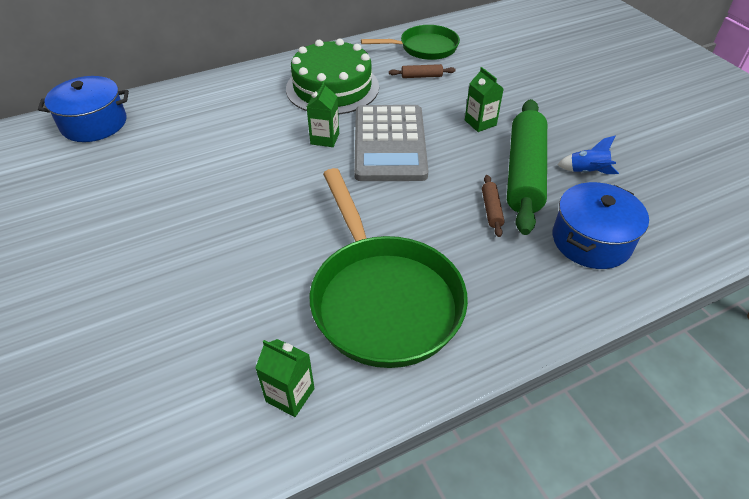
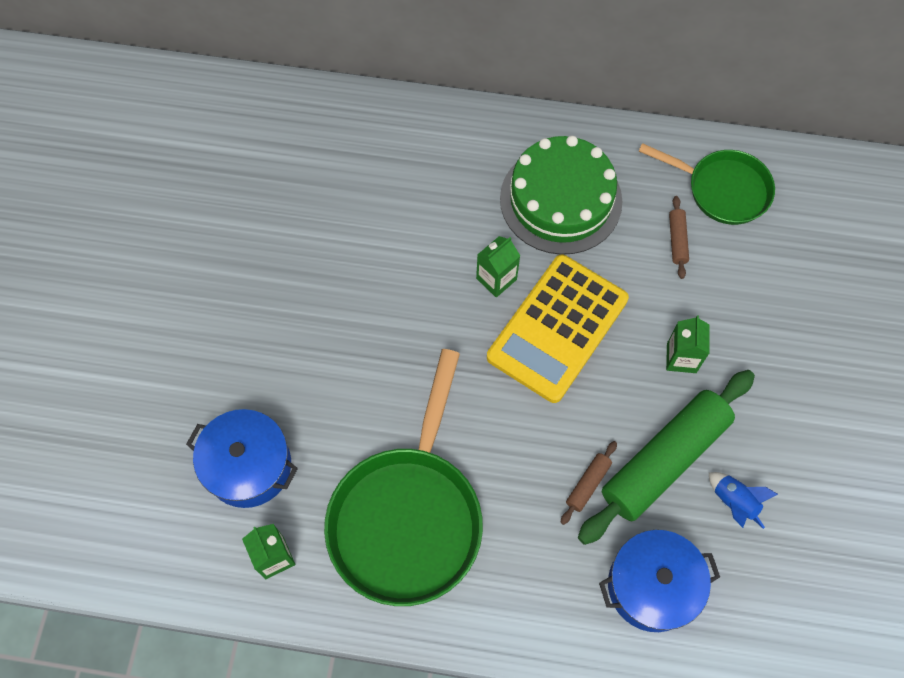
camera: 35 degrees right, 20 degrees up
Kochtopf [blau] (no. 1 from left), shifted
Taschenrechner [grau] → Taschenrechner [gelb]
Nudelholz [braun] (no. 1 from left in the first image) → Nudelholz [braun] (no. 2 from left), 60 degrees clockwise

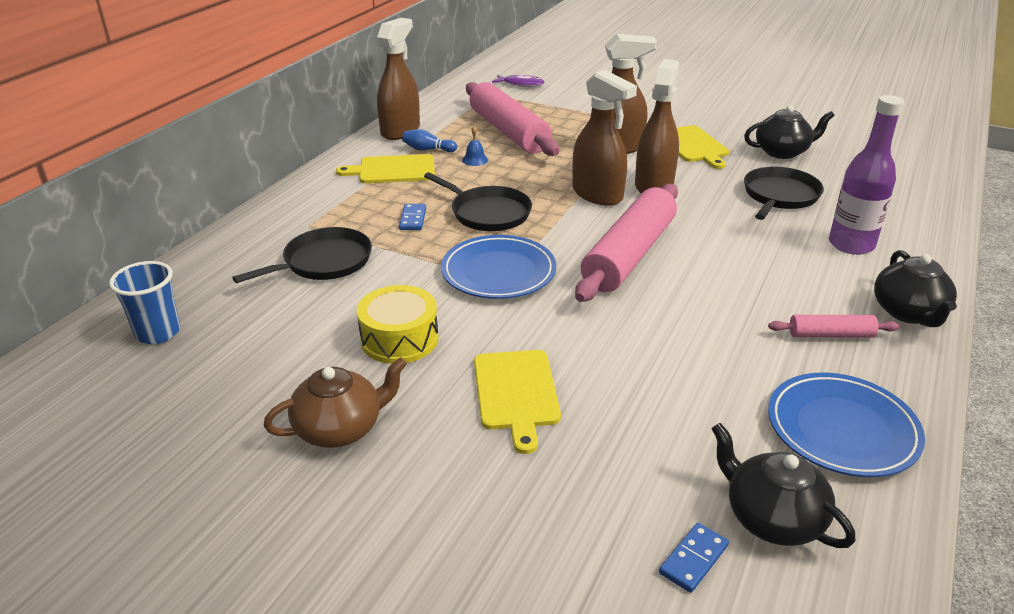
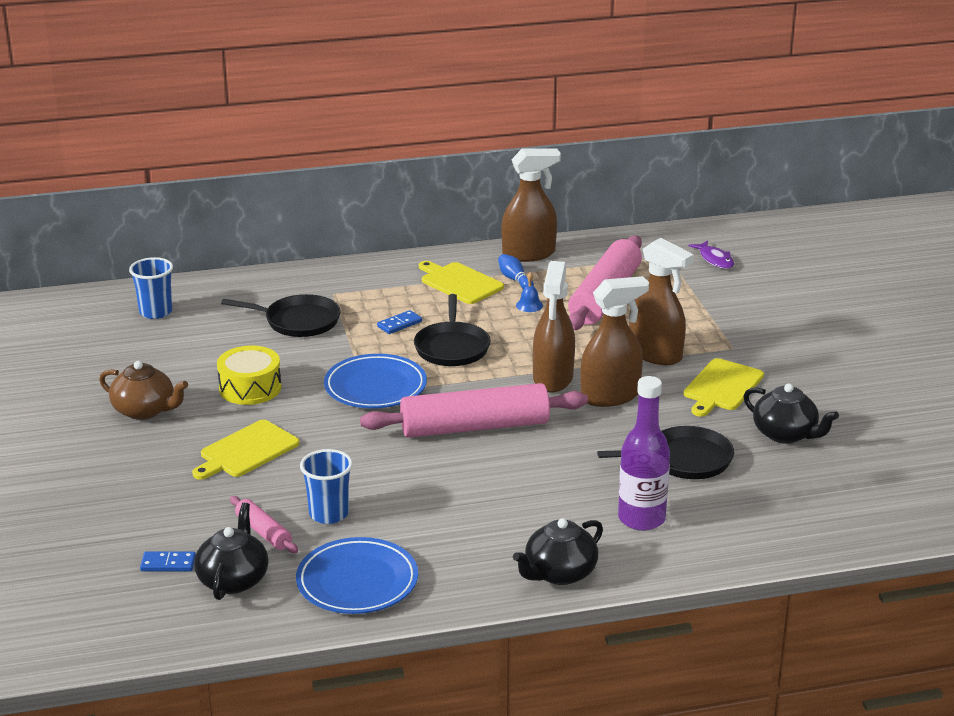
camera: 50 degrees right, 5 degrees down
Nudelholz [rosa] (no. 3 from left in the first image) → Nudelholz [rosa] (no. 1 from left), shifted
- → Becher [blau] (no. 2 from left)

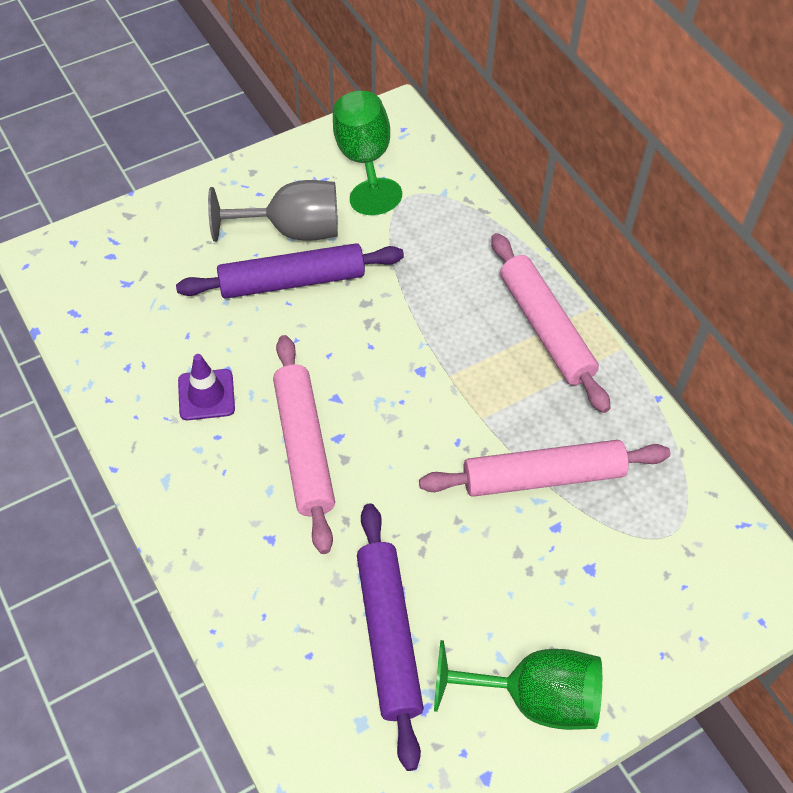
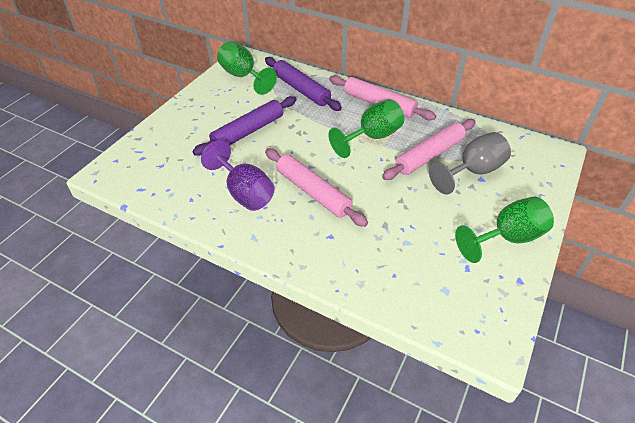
camera: 30 degrees left, 10 degrees down
Leitkegel [lila] → Kelch [lila]
Kelch [grau], shifted
Nudelholz [lila] (no. 2 from left), shifted
- → Kelch [grün] (no. 2 from left)

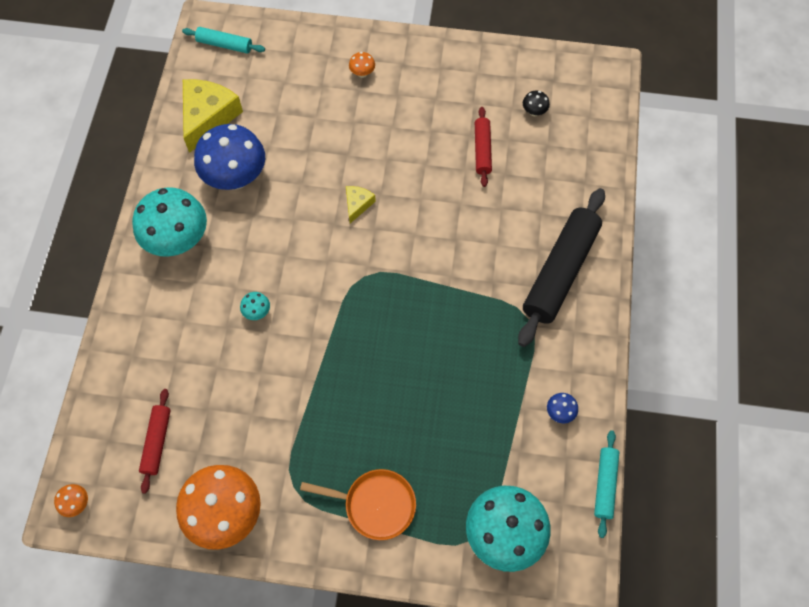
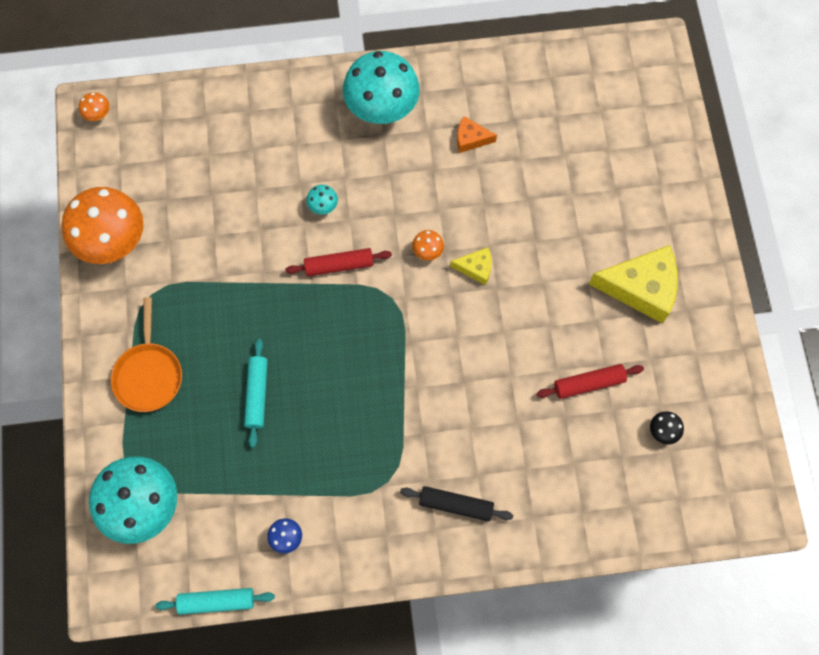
camera: 75 degrees right, 5 degrees up
Nudelholz [rot] (no. 1 from left), shifted
Nudelholz [türkis] (no. 1 from left in the first image) → Nudelholz [türkis] (no. 2 from left), shifted
Käse [gelb] (no. 1 from left in the first image) → Käse [gelb] (no. 2 from left), shifted
Pilz [blau] (no. 1 from left) → Käse [orange]
Pilz [orange] (no. 3 from left), shifted
Nudelholz [schwarz], x0.51

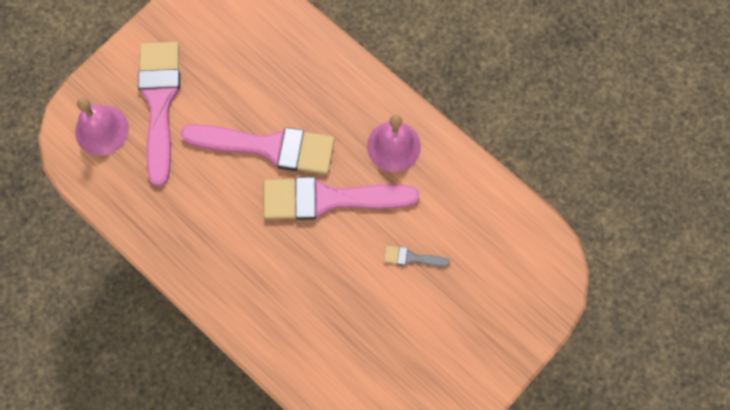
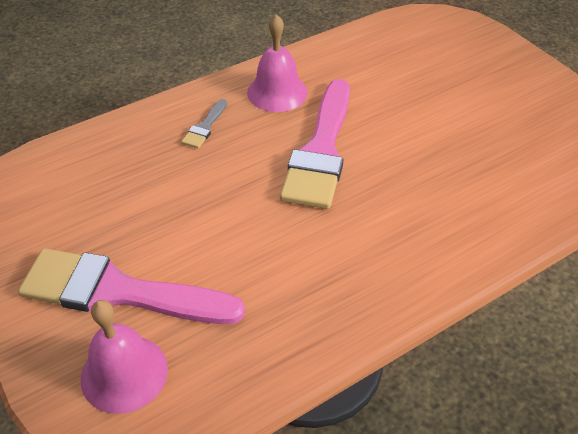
camera: 75 degrees left, 25 degrees down
Pinsel [rosa] (no. 2 from left) → -
Pinsel [grau], shifted

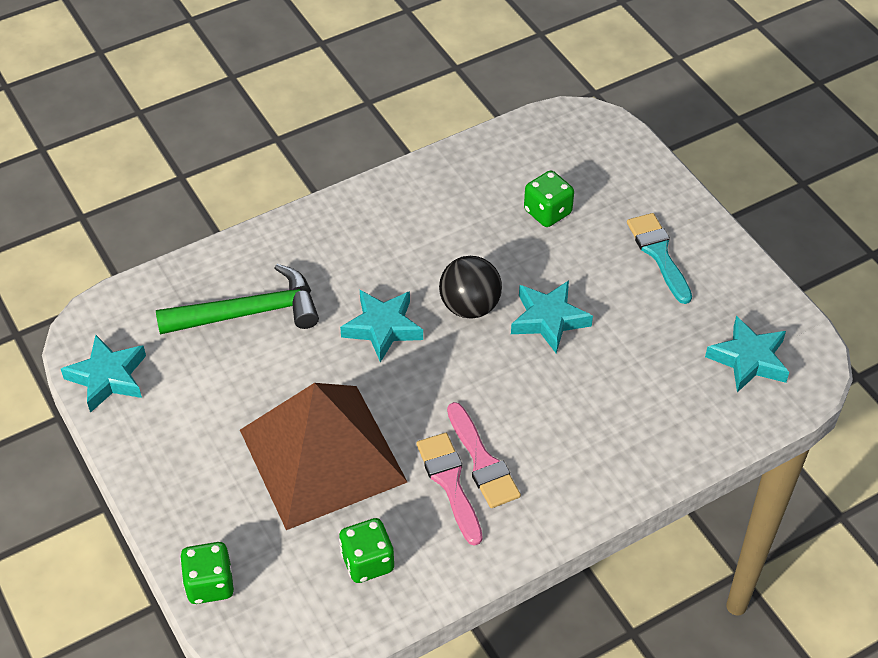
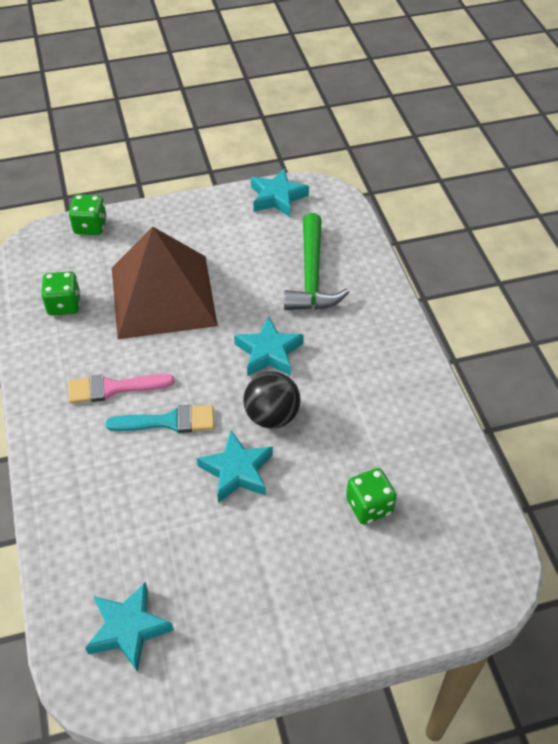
camera: 105 degrees right, 0 degrees up
Pinsel [rosa] (no. 1 from left) → -
Pinsel [türkis], shifted

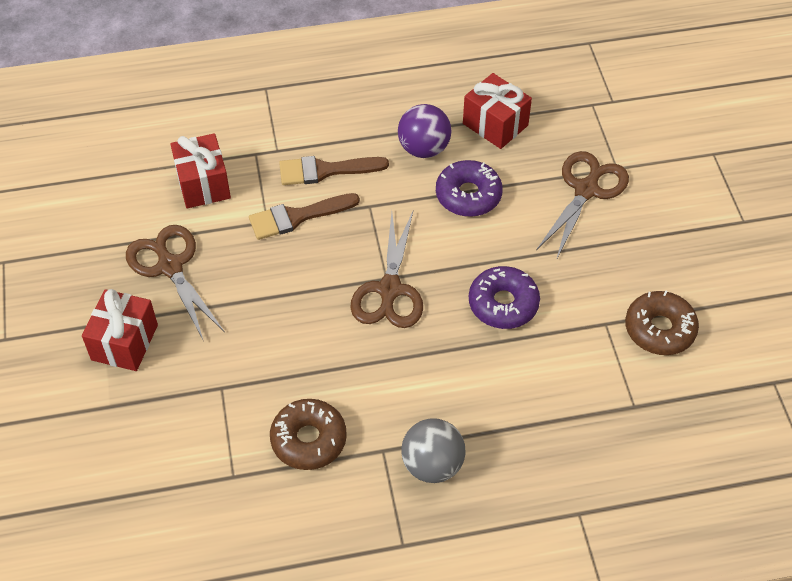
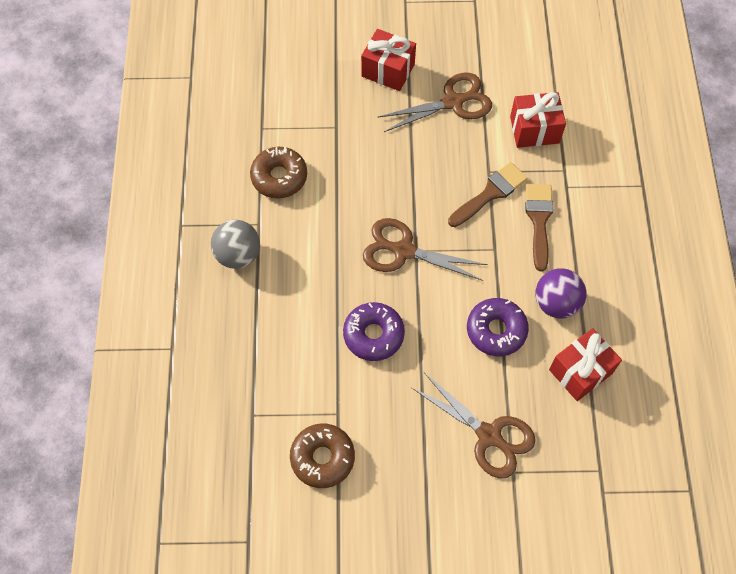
camera: 100 degrees right, 10 degrees up
Pinsel [braun] (no. 1 from left), 60 degrees clockwise

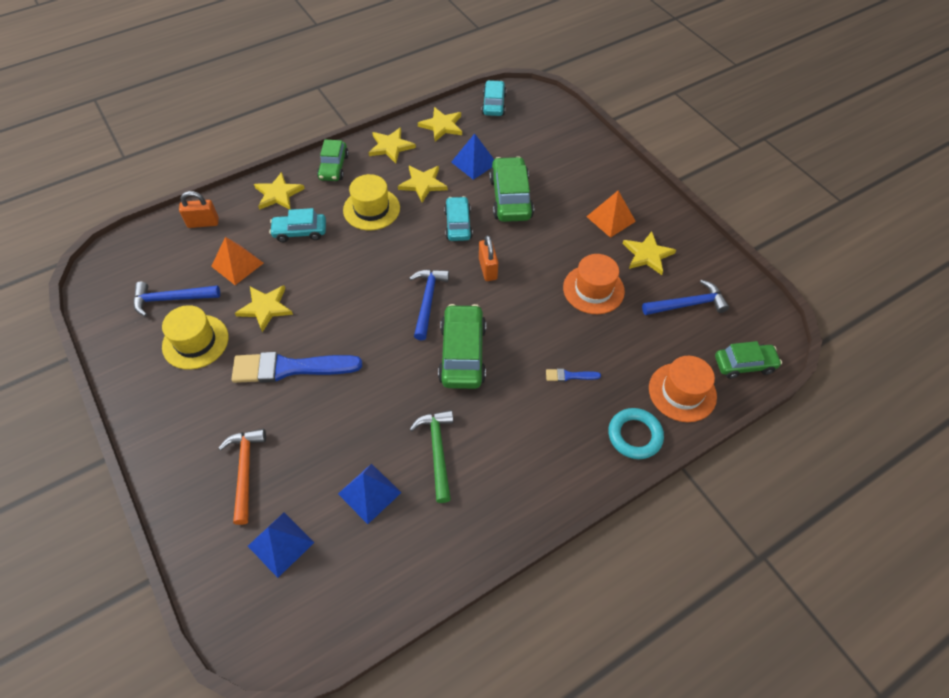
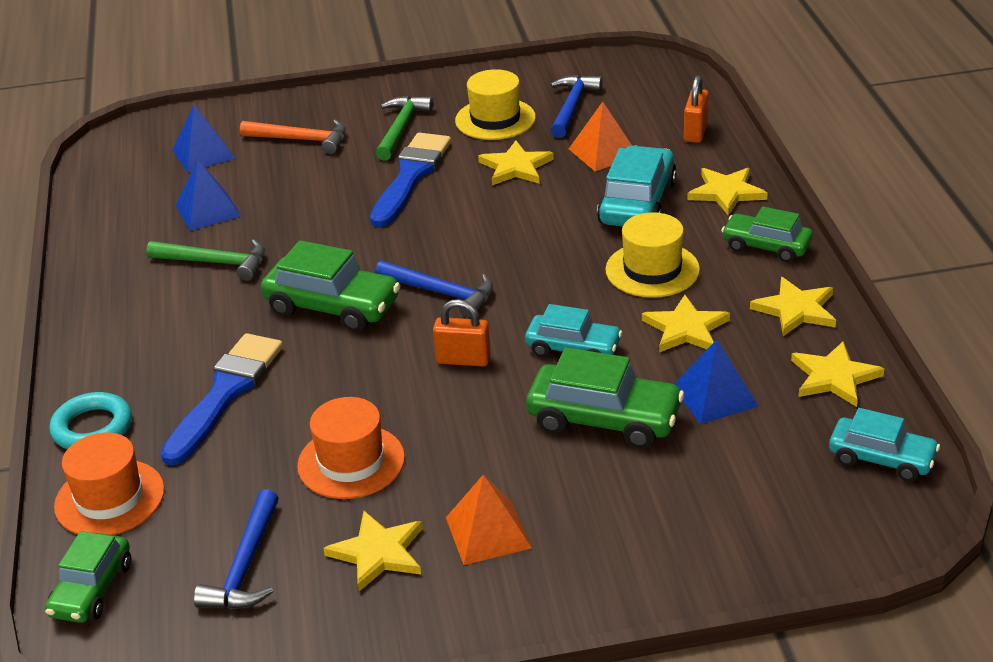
camera: 115 degrees right, 20 degrees down
Auto [türkis] (no. 1 from left in the first image) → Auto [türkis] (no. 2 from left), x1.52
Pinsel [blau] (no. 2 from left in the first image) → Pinsel [blau] (no. 1 from left), x2.33
- → Hammer [grün] (no. 2 from left)

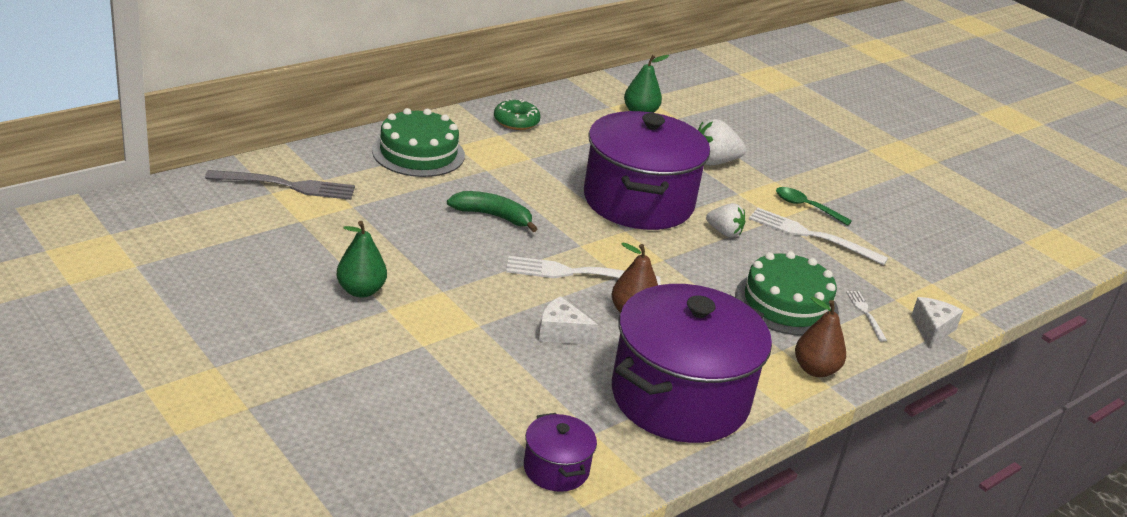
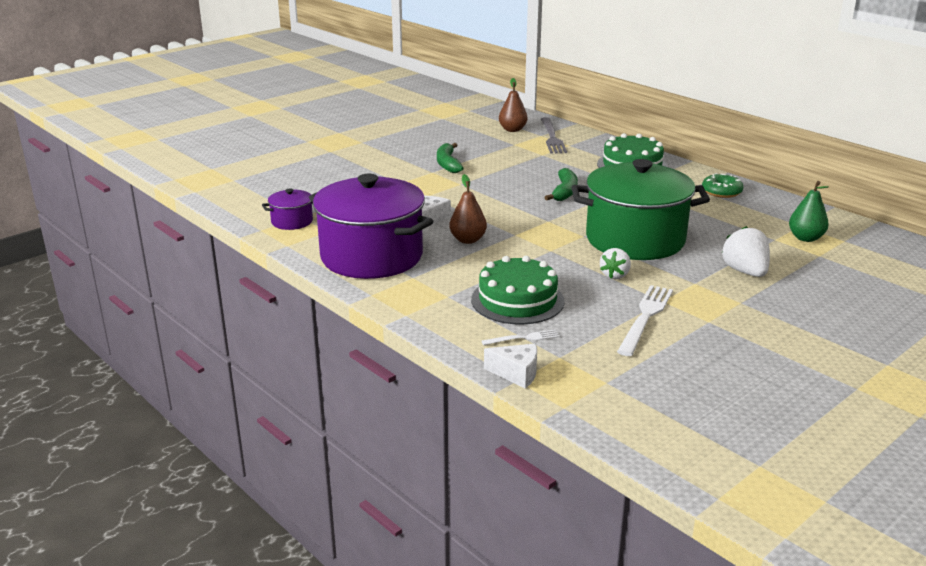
camera: 90 degrees right, 5 degrees down
Birne [grün] (no. 1 from left) → Banane [grün] (no. 1 from left)
Gabel [weiß] (no. 1 from left) → -
Kochtopf [lila] (no. 2 from left) → Kochtopf [grün]
Löffel [grün] → -
Birne [braun] (no. 2 from left), shifted

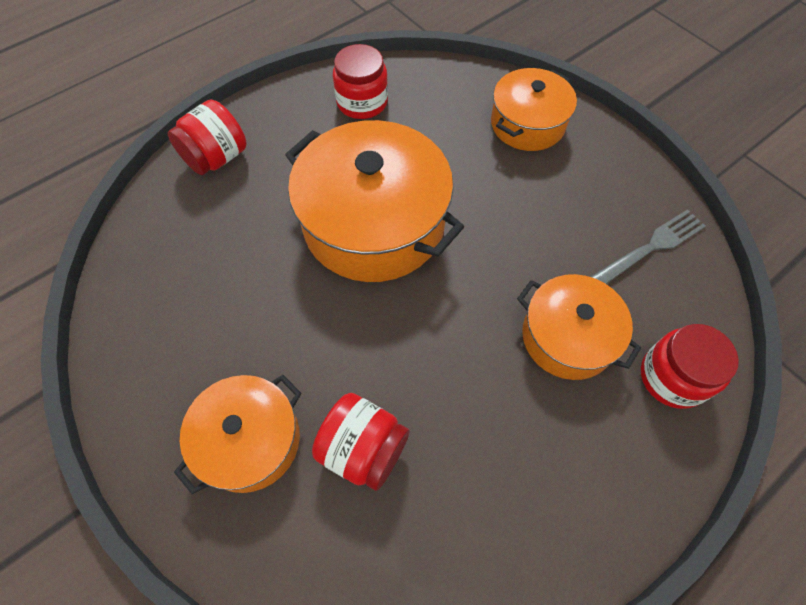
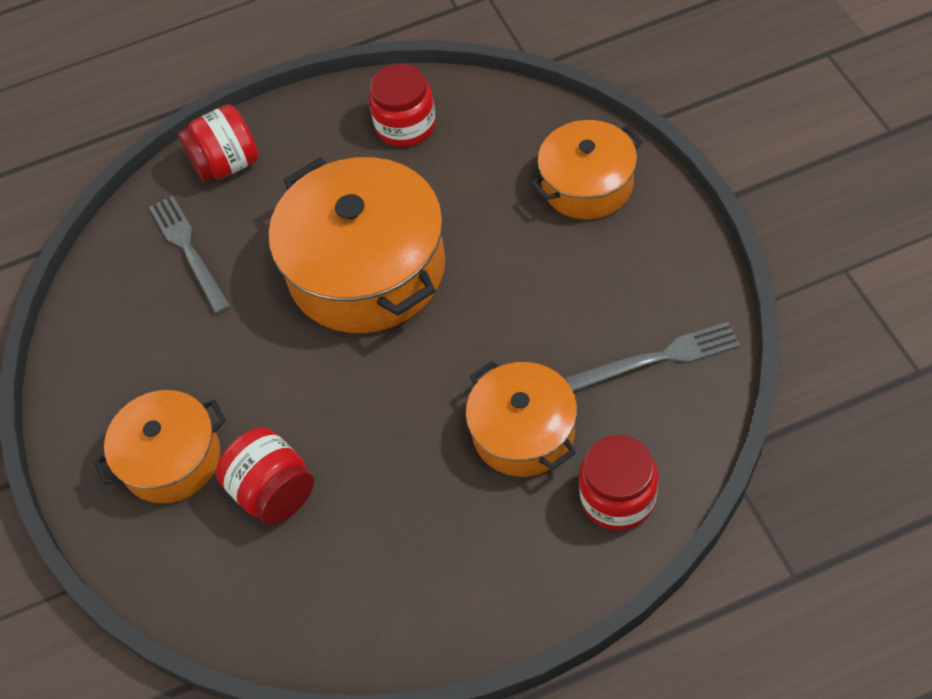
camera: 25 degrees right, 5 degrees down
- → Gabel [grau] (no. 1 from left)

